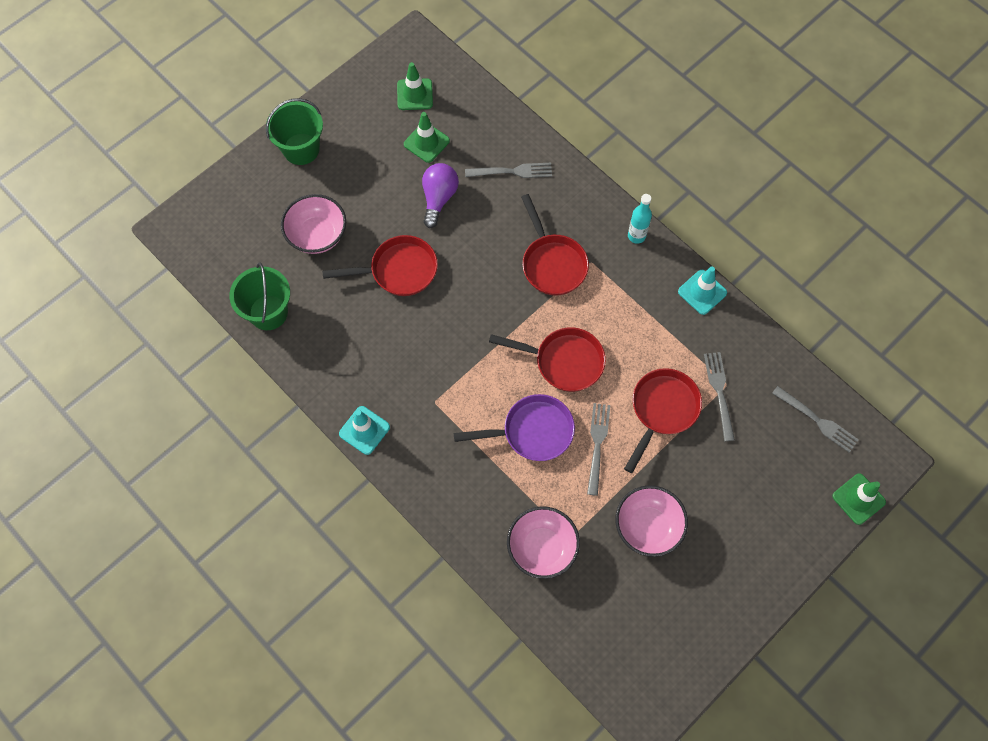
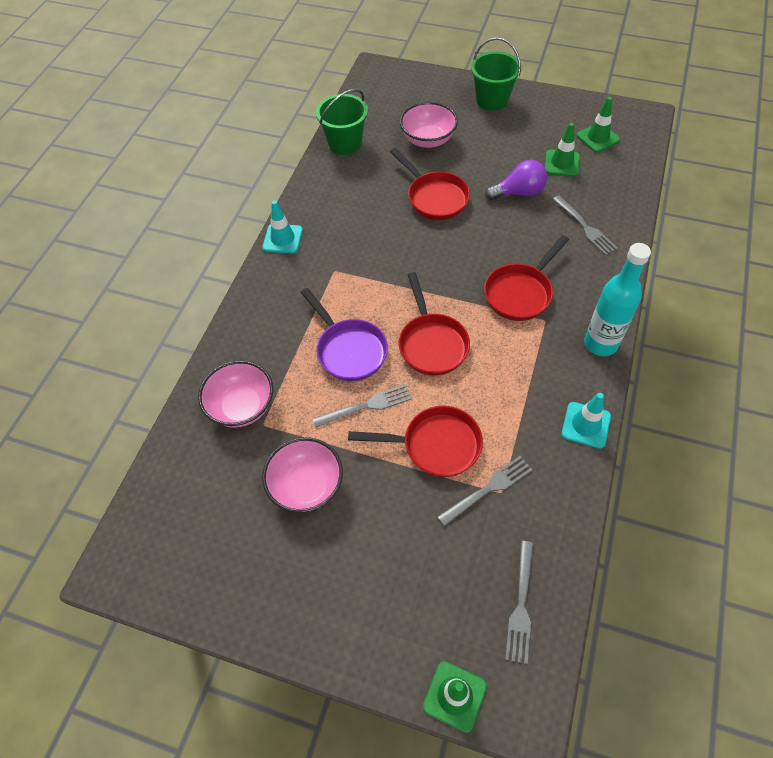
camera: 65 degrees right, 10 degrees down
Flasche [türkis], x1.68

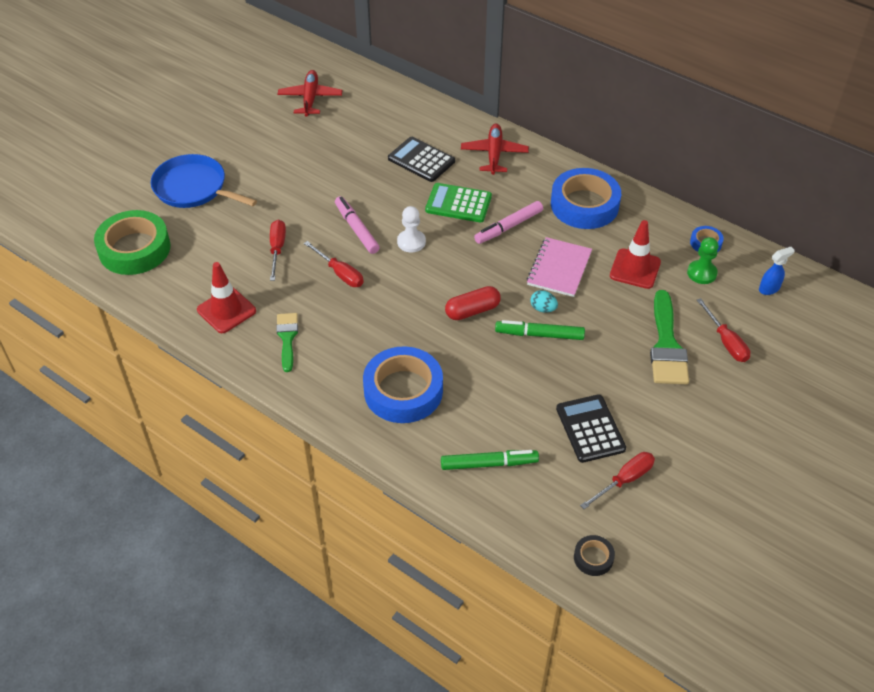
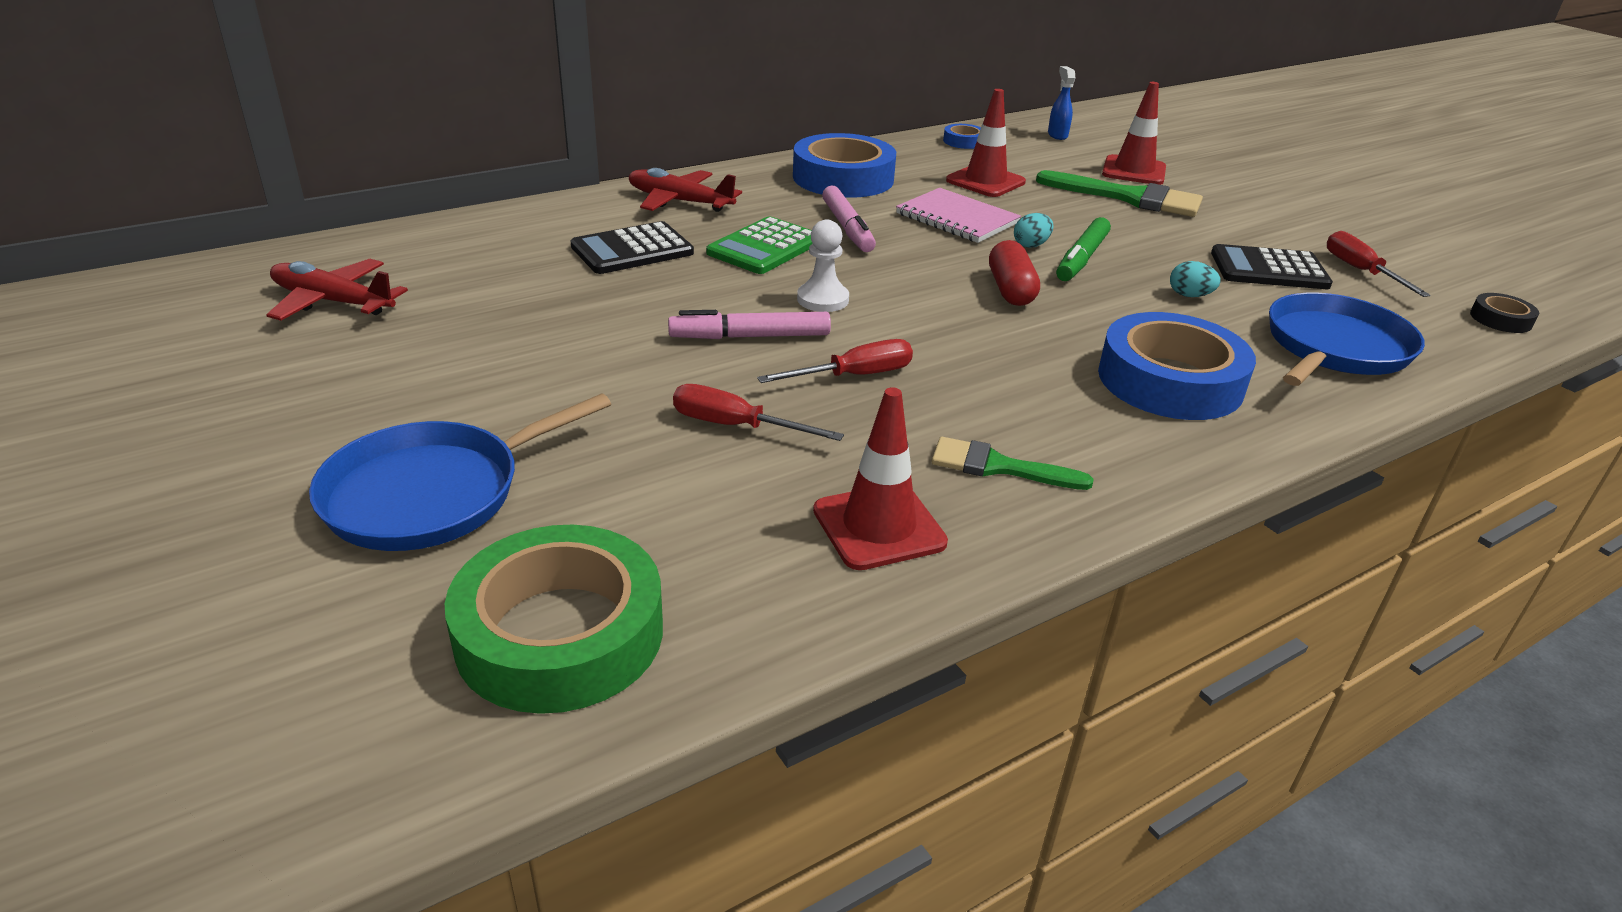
camera: 70 degrees left, 15 degrees down
Filzstift [grün] (no. 1 from left) → Pfanne [blau] (no. 2 from left)
Bauer [grün] → -
Schraubenzieher [rot] (no. 4 from left) → Leitkegel [rot] (no. 3 from left)
- → Ei [türkis] (no. 2 from left)

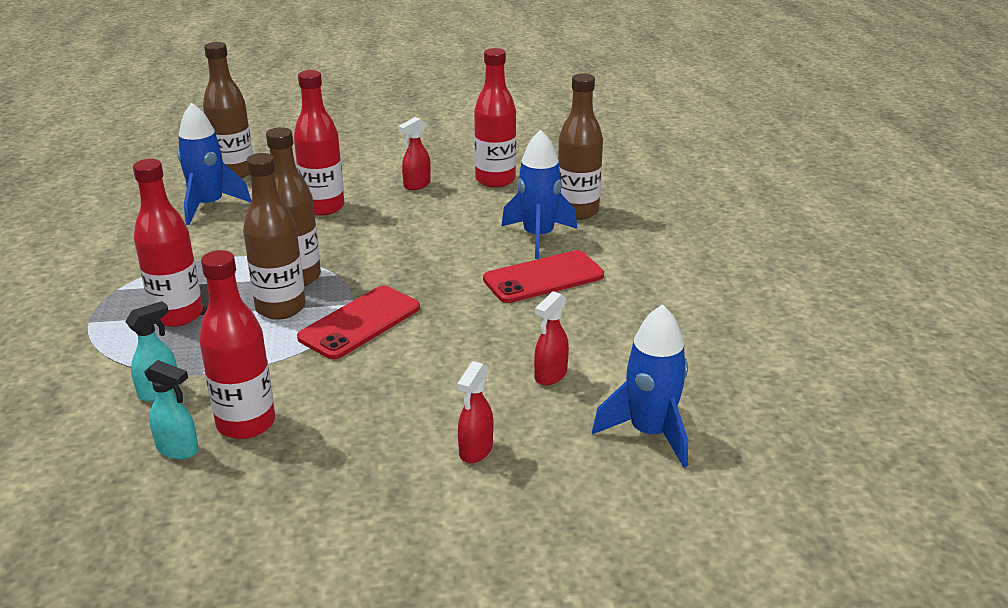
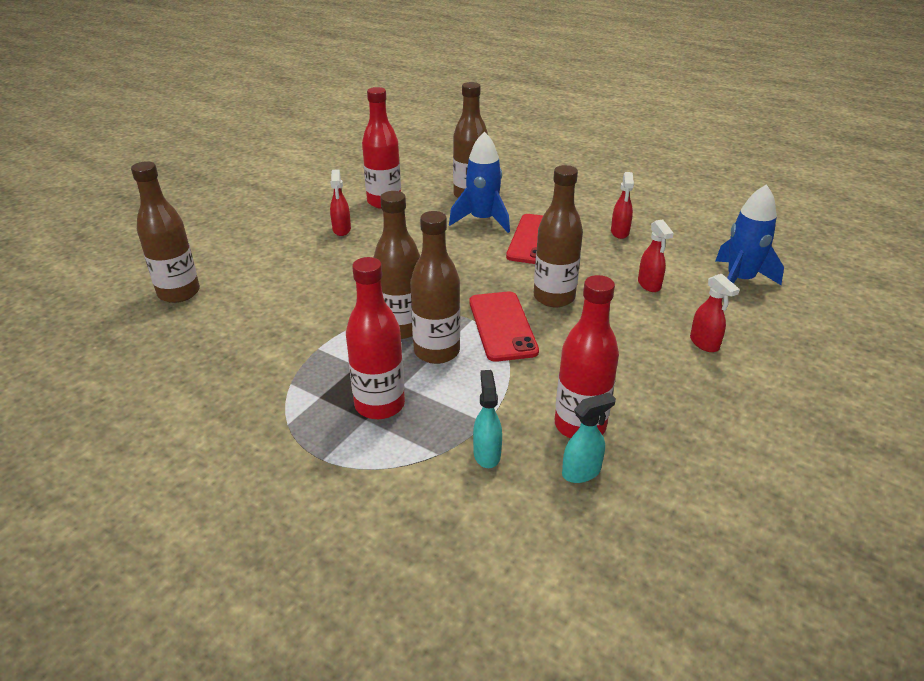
camera: 50 degrees left, 5 degrees up
Rakete [blau] (no. 1 from left) → -
Flasche [rot] (no. 3 from left) → -
- → Flasche [braun] (no. 5 from left)
- → Sprühflasche [rot] (no. 2 from left)

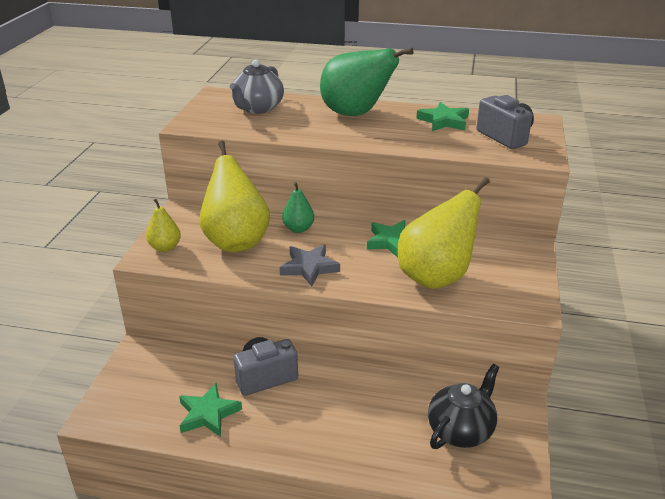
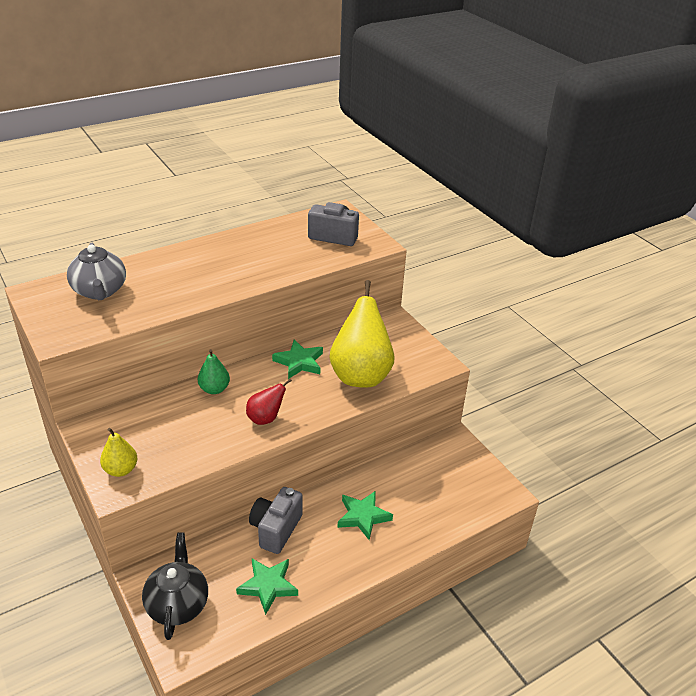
camera: 45 degrees left, 5 degrees up
Birne [gelb] (no. 2 from left) → -
Stern [grau] → Birne [rot]
Birne [grün] (no. 2 from left) → -
Stern [grün] (no. 3 from left), shifted
Teekanne [schwarz], shifted

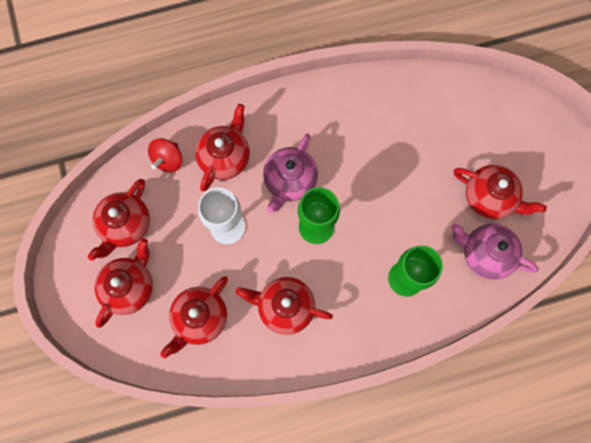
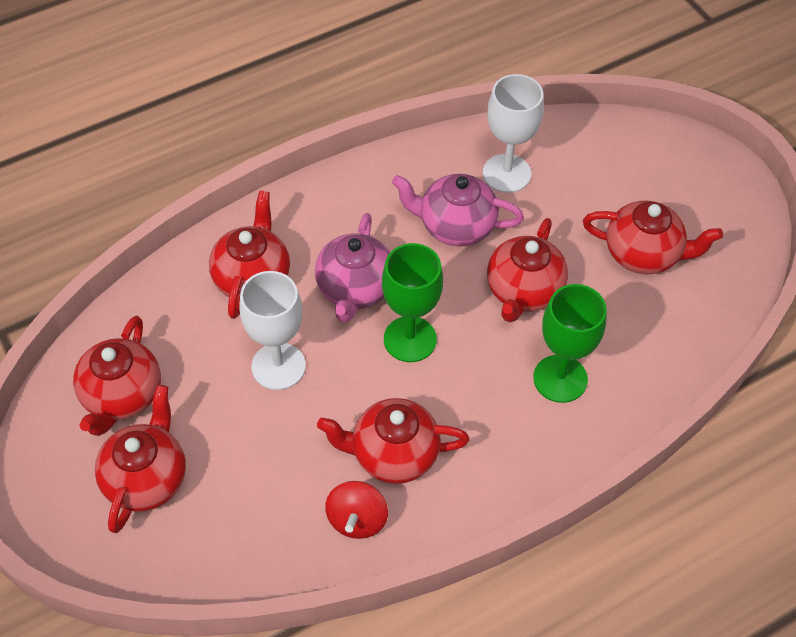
camera: 15 degrees left, 20 degrees down
Kreisel [rot], shifted
Teekanne [rot] (no. 3 from left in the first image) → Teekanne [rot] (no. 5 from left), shifted
Teekanne [rosa] (no. 2 from left), shifted
- → Kelch [weiß] (no. 2 from left)

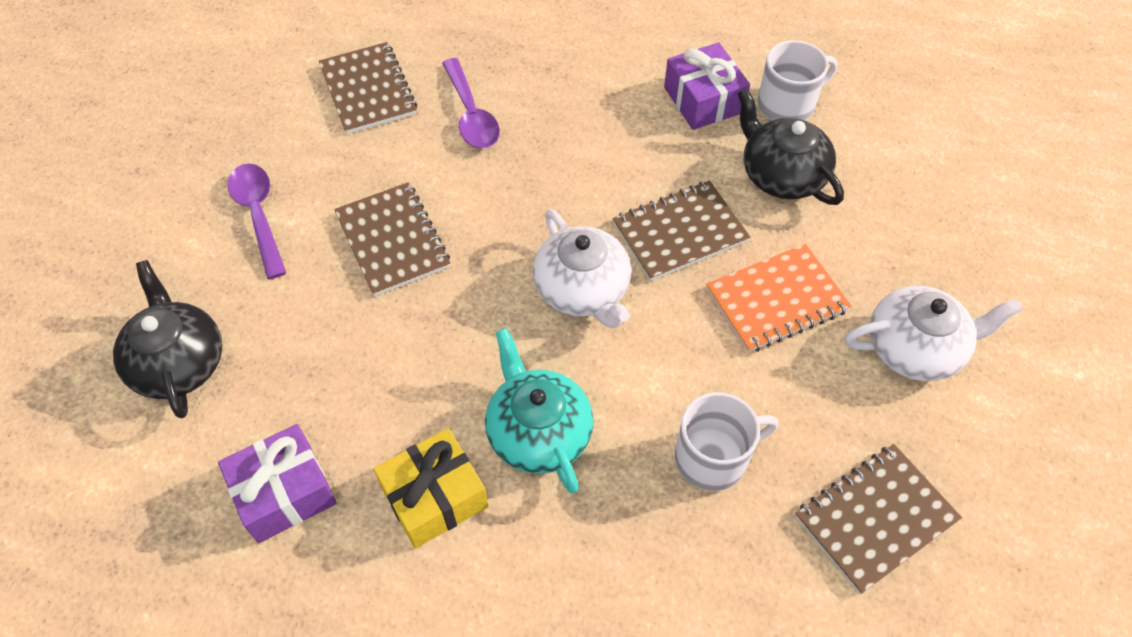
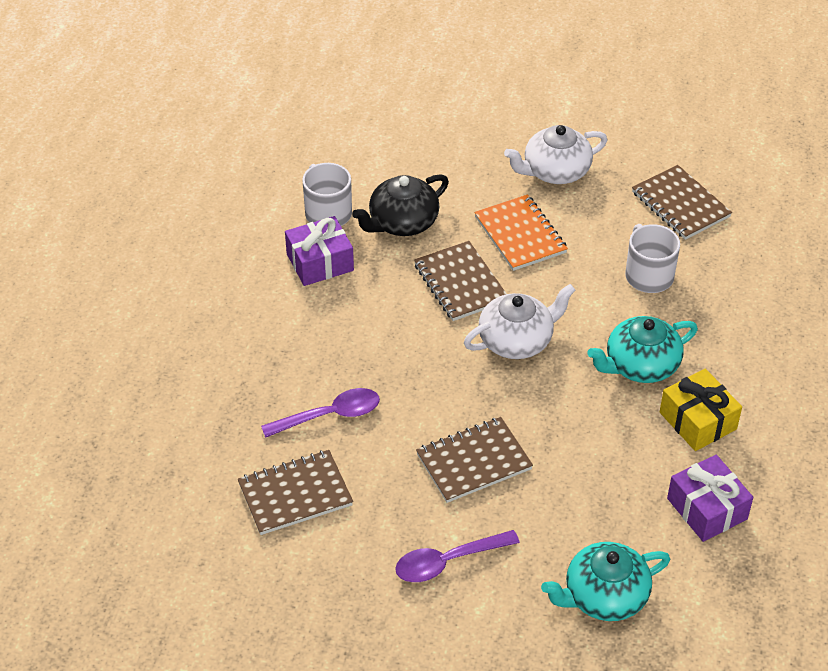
camera: 90 degrees left, 10 degrees down
Teekanne [schwarz] (no. 1 from left) → Teekanne [türkis] (no. 1 from left)
Teekanne [weiß] (no. 2 from left), 105 degrees counterclockwise

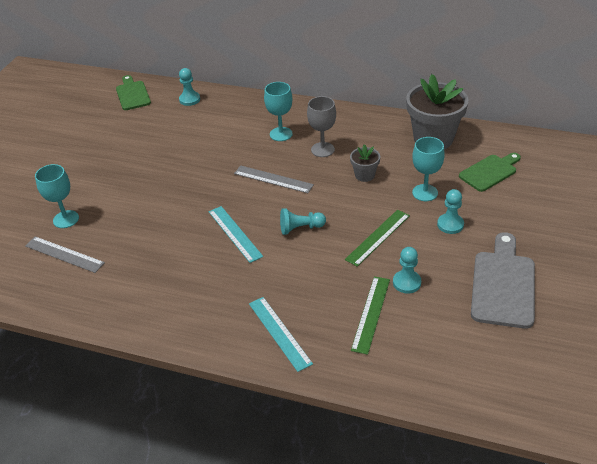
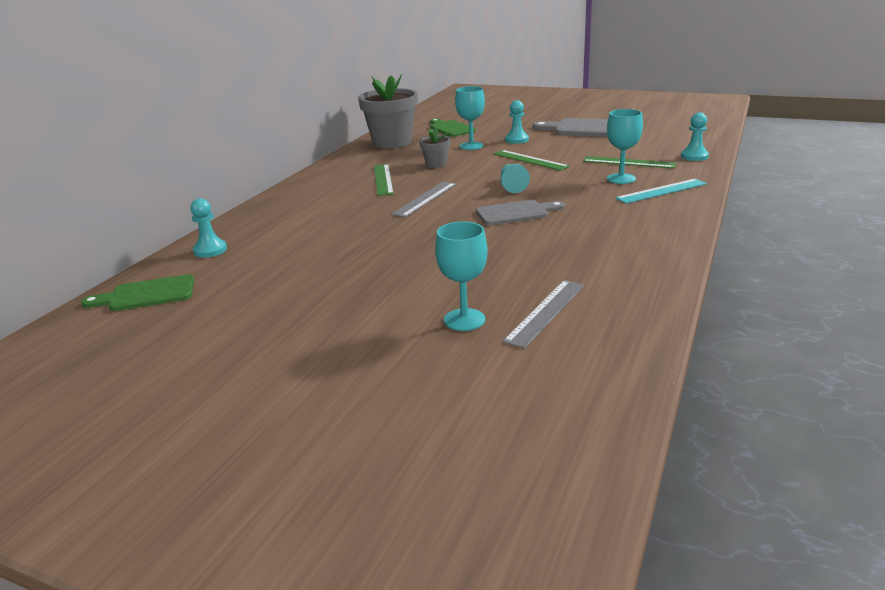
camera: 85 degrees left, 15 degrees down
Lineal [türkis] (no. 1 from left) → Schneidebrett [grau] (no. 1 from left)
Kelch [türkis] (no. 2 from left in the first image) → Kelch [türkis] (no. 3 from left), shifted
Kelch [grau] → Lineal [grün] (no. 1 from left)
Bauer [türkis] (no. 3 from left in the first image) → Bauer [türkis] (no. 4 from left), shifted

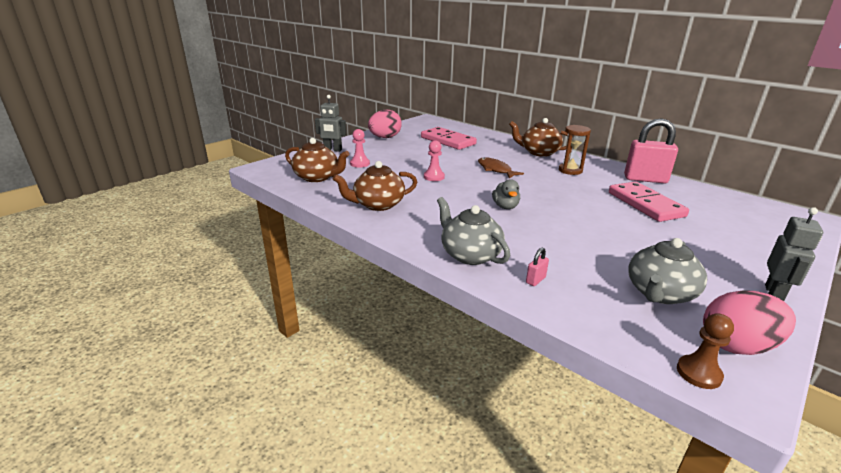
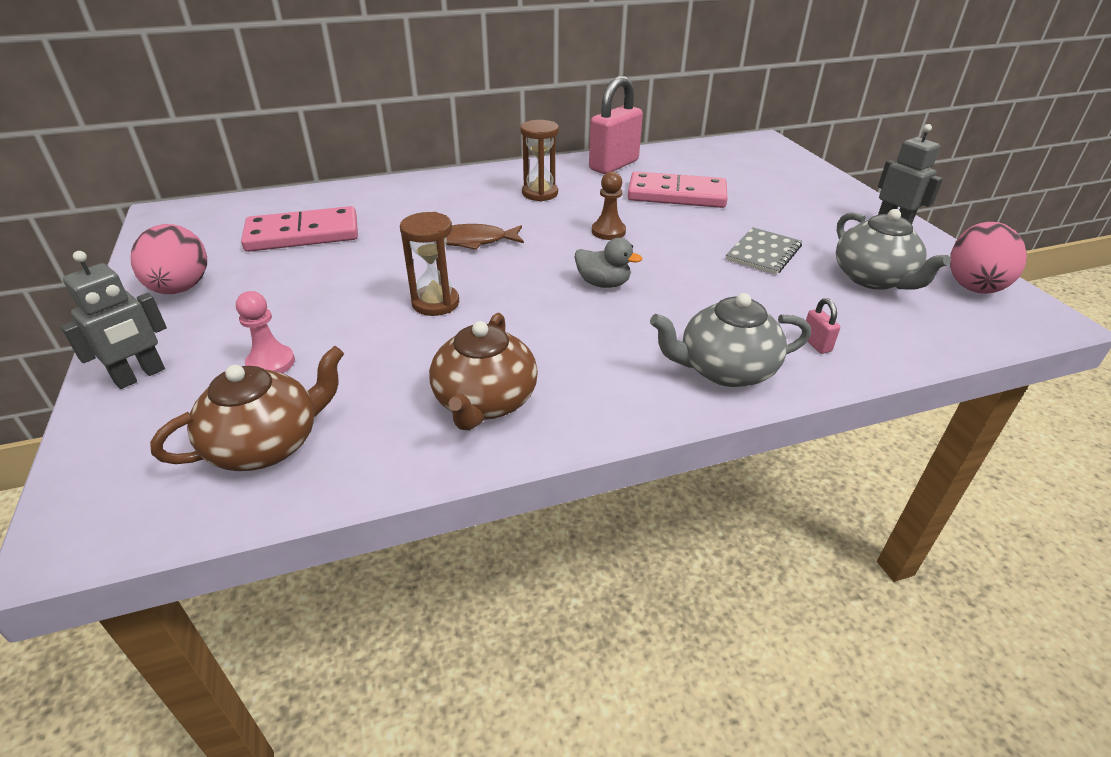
camera: 60 degrees left, 10 degrees up
Bauer [rosa] (no. 2 from left) → Sanduhr [braun] (no. 1 from left)
Teekanne [braun] (no. 3 from left) → -
Bauer [braun], shifted
- → Notizbuch [grau]

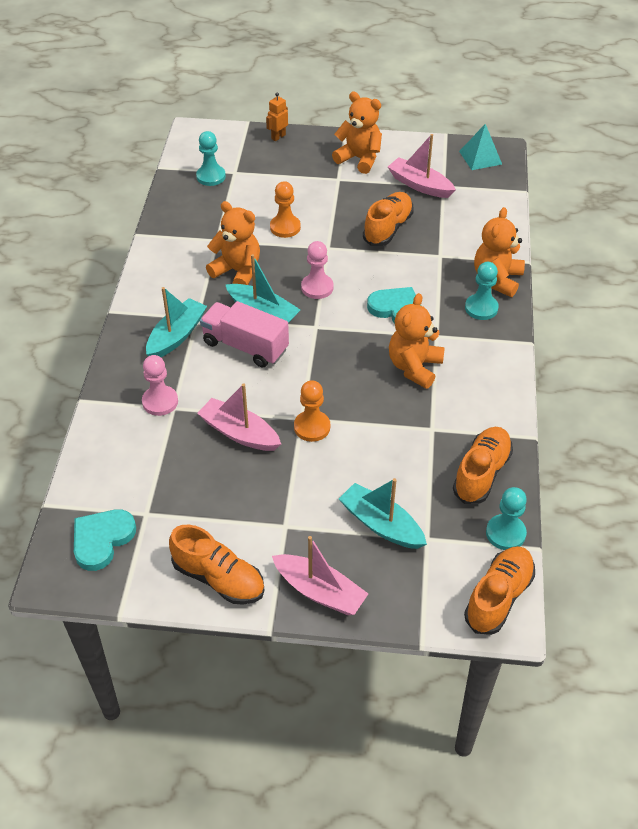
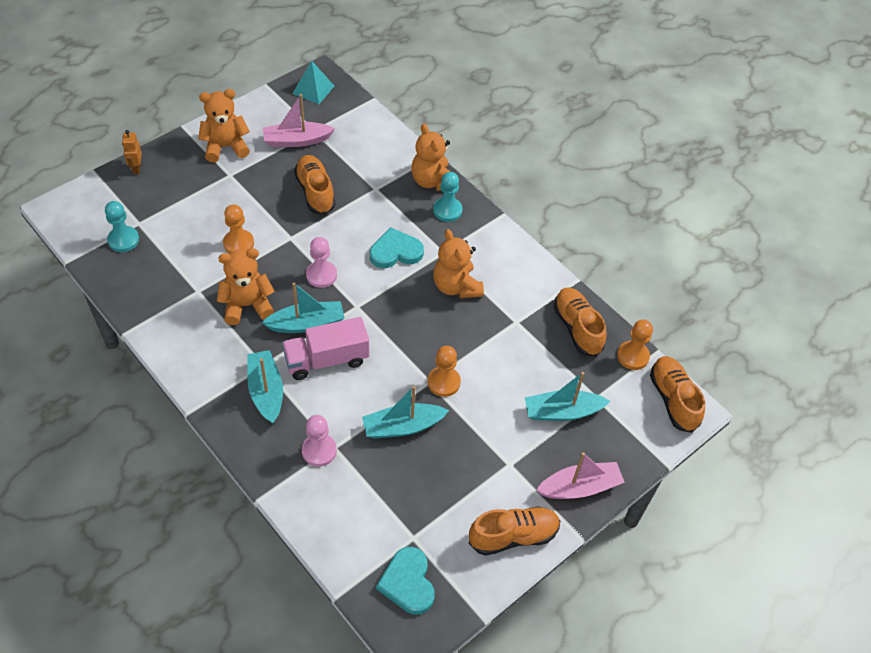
camera: 50 degrees left, 5 degrees up
Boot [rosa] (no. 1 from left) → Boot [türkis] (no. 3 from left)
Bauer [türkis] (no. 3 from left) → Bauer [orange] (no. 3 from left)

